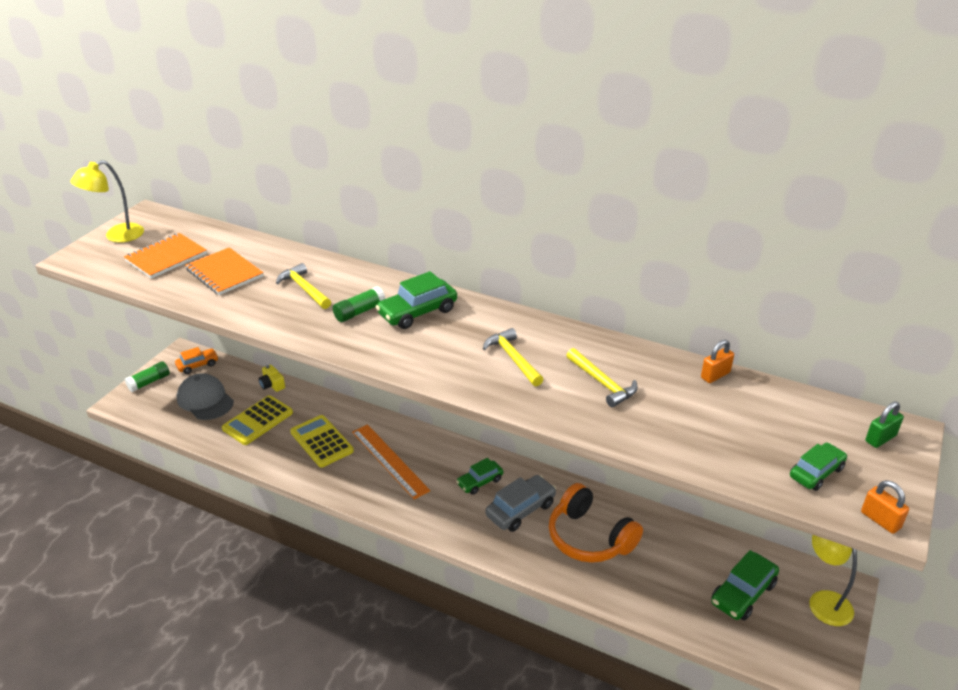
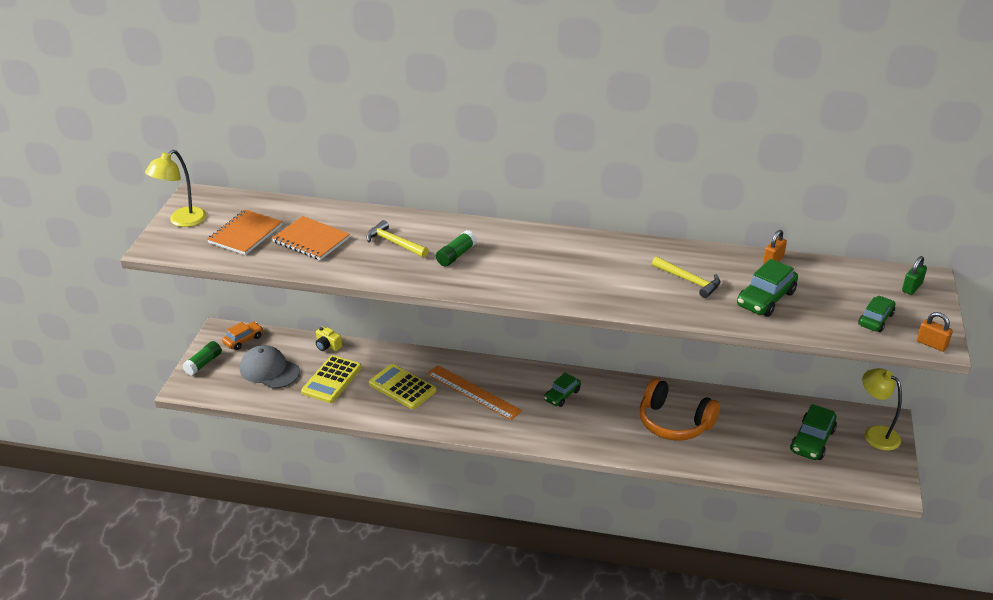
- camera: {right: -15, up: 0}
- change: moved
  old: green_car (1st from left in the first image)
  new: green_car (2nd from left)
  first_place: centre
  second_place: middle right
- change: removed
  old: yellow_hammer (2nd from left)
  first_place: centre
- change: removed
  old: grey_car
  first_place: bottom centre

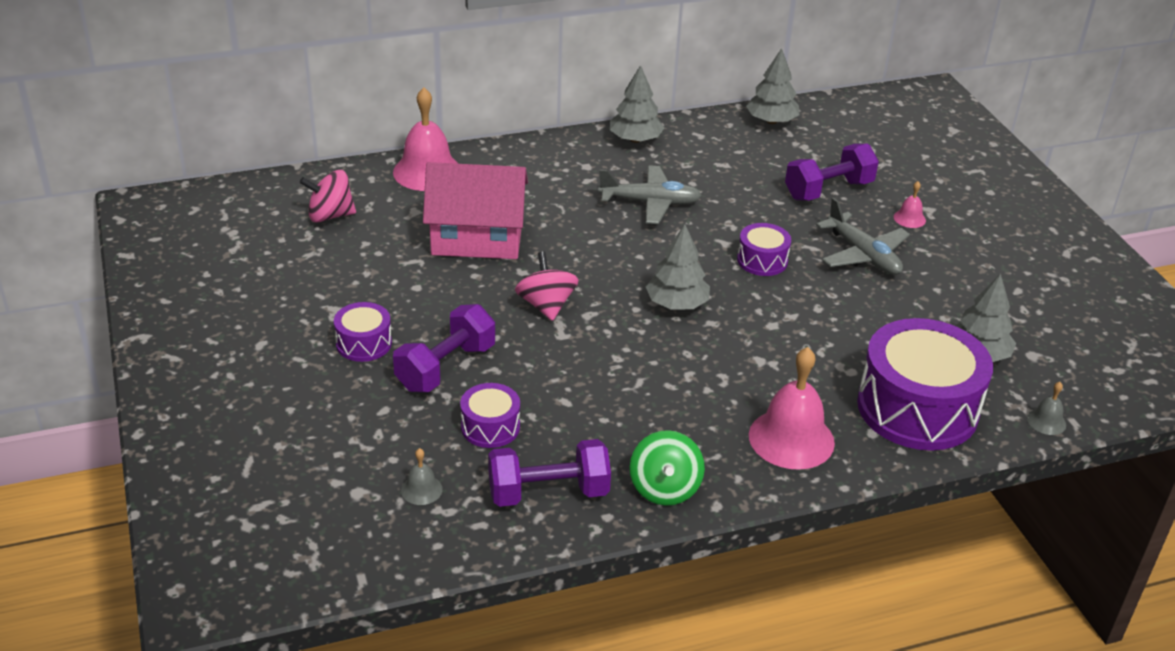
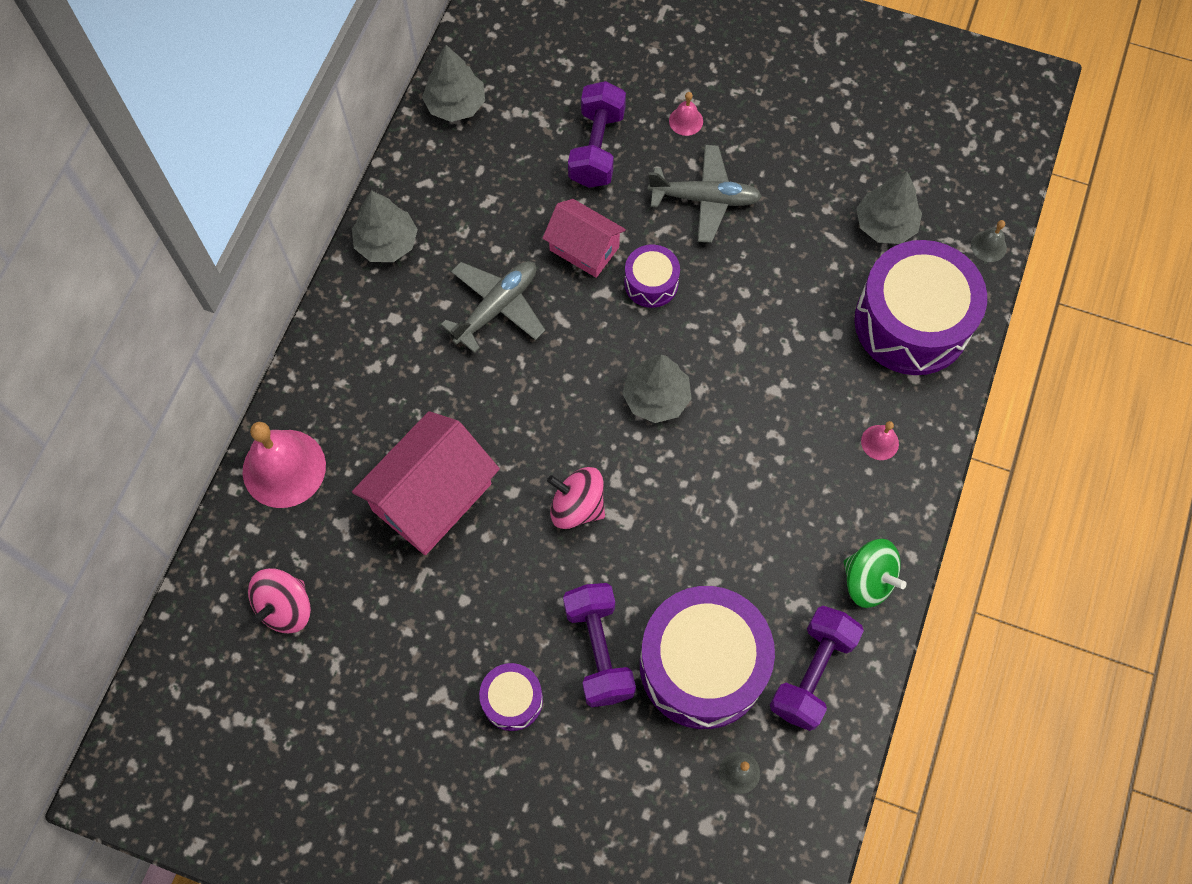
- camera: {right: -50, up: 30}
- change: resized
  old: pink_bell (2nd from left in the first image)
  first_place: middle right
  second_place: middle right
  factor: 0.46
- change: resized
  old: purple_drum (2nd from left in the first image)
  first_place: centre
  second_place: bottom centre
  factor: 2.1
- change: added
  new: pink_house (2nd from left)
  second_place: top centre

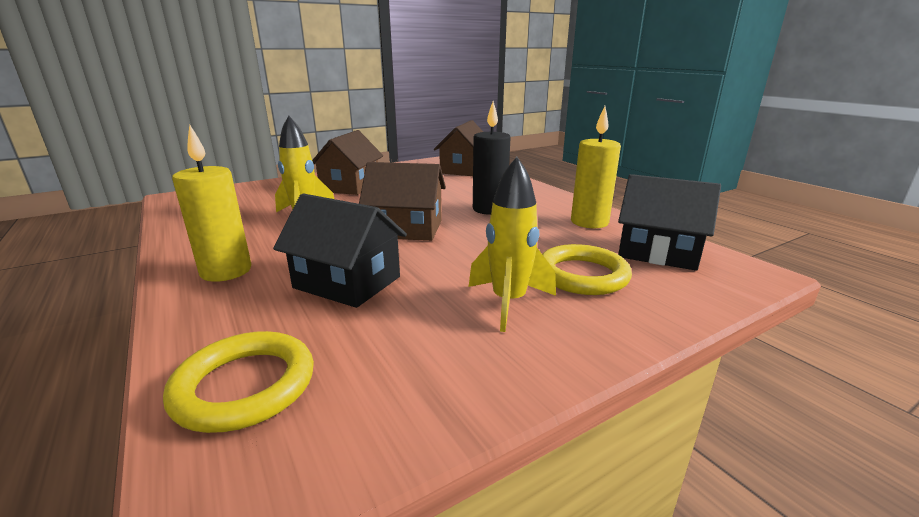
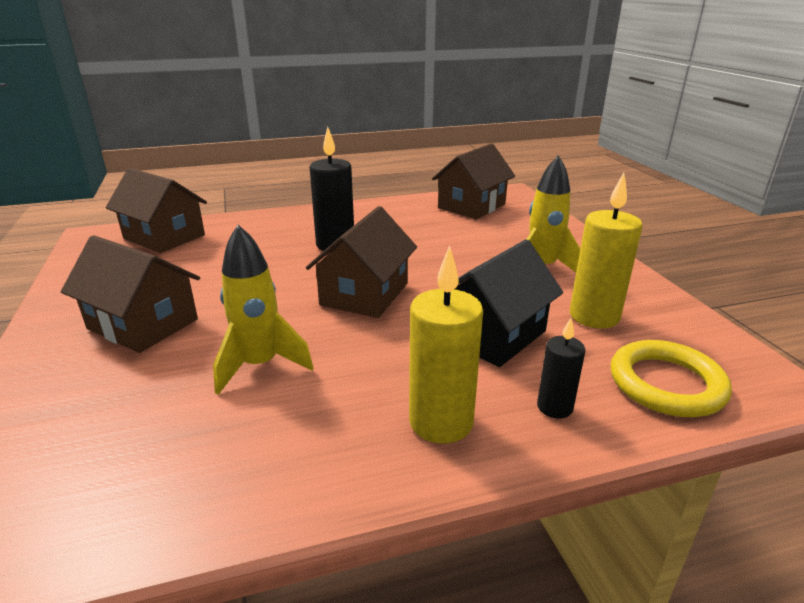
- camera: {right: -75, up: 5}
- change: moved
  old: yellow_candle (2nd from left)
  first_place: top centre
  second_place: middle right
- change: recoloured
  old: black_house (2nd from left)
  new: brown_house (4th from left)
  first_place: middle right
  second_place: top centre
- change: removed
  old: yellow_ring (2nd from left)
  first_place: centre
- change: added
  new: black_candle (2nd from left)
  second_place: middle right

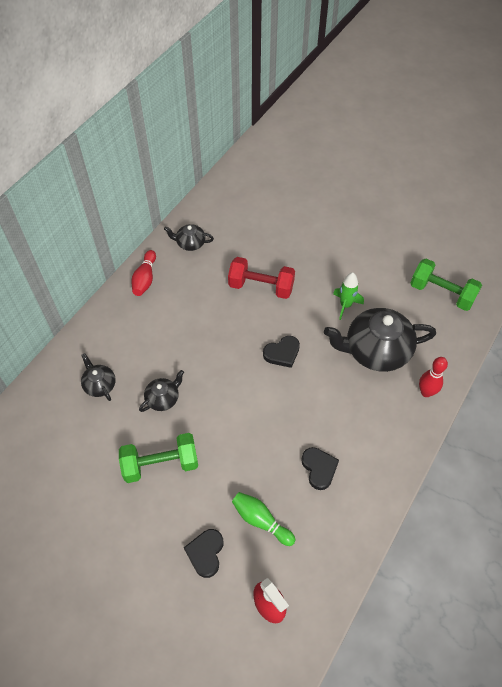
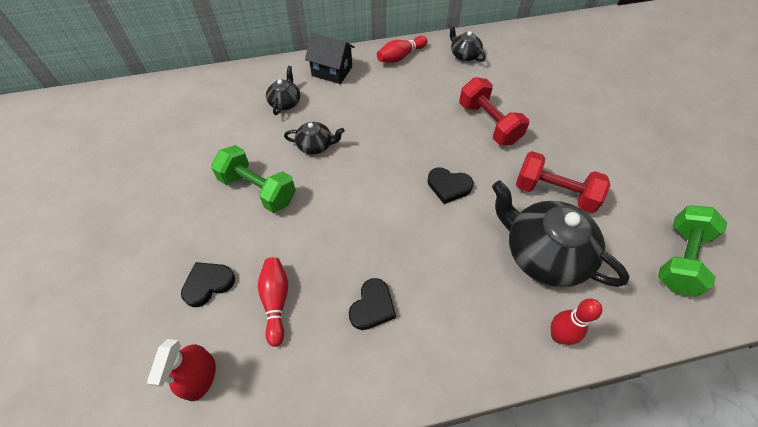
- camera: {right: 45, up: 0}
- change: turned
  old: green_dumbbell (2nd from left)
  first_place: middle right
  second_place: middle right
  degrees: 45
- change: replaced
  old: green_rocket
  new: red_dumbbell (2nd from left)
  first_place: middle right
  second_place: middle right
- change: recoloured
  old: green_bowling_pin
  new: red_bowling_pin (1st from left)
  first_place: bottom centre
  second_place: bottom centre
- change: added
  new: black_house
  second_place: top centre

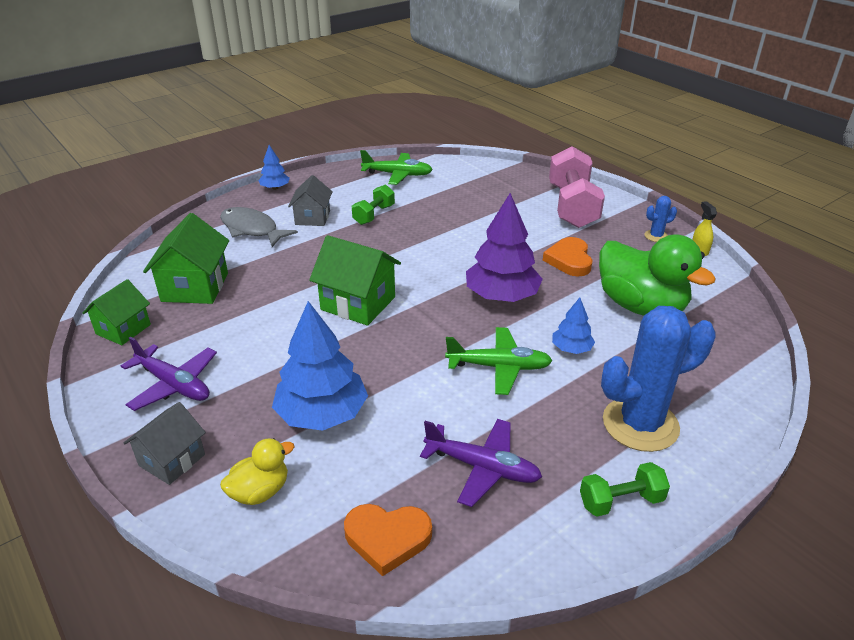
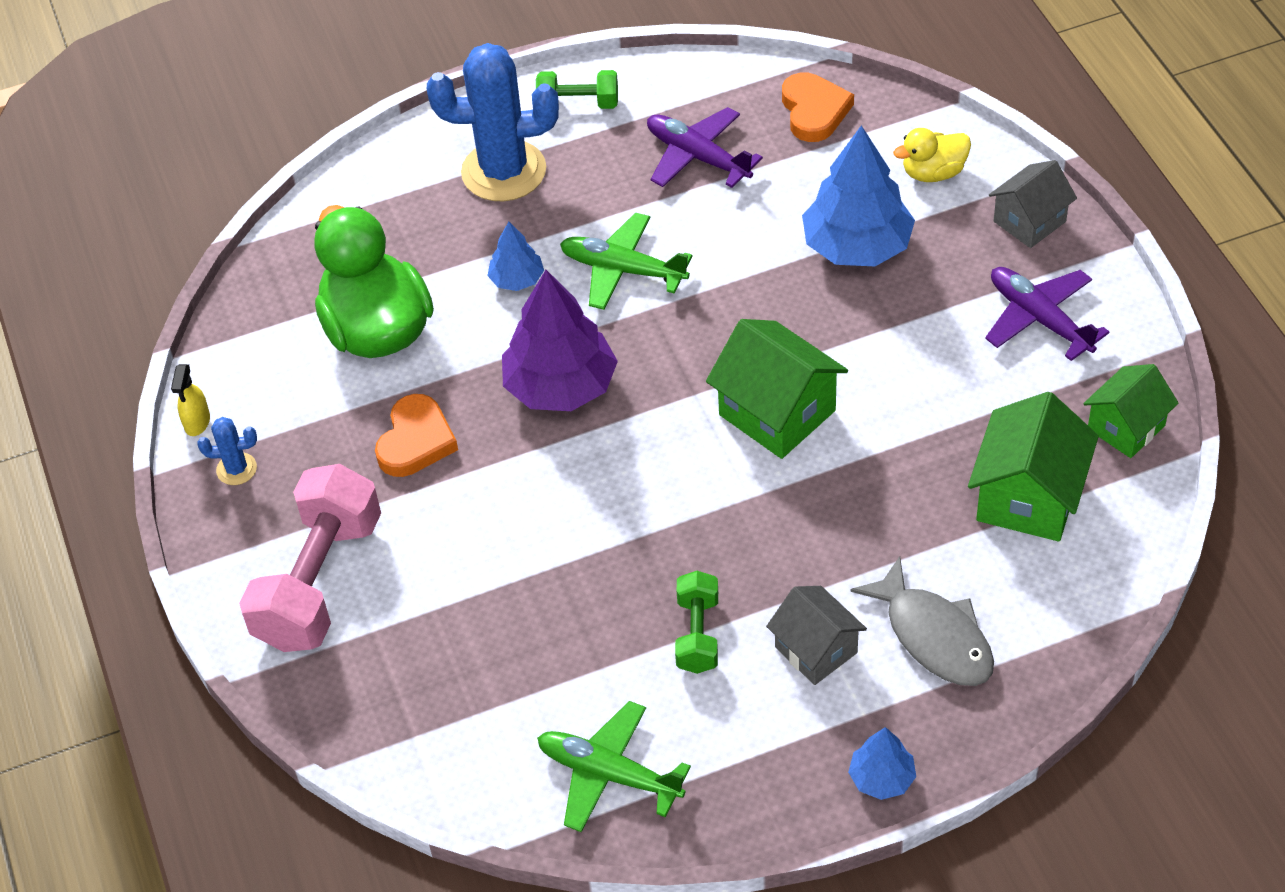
- camera: {right: -160, up: 15}
- change: turned
  old: grey_house (2nd from left in the first image)
  first_place: top centre
  second_place: bottom centre
  degrees: -60
- change: turned
  old: green_dumbbell (1st from left in the first image)
  first_place: top centre
  second_place: bottom centre
  degrees: -45
- change: turned
  old: orange_heart (1st from left in the first image)
  first_place: bottom centre
  second_place: top centre
  degrees: 60

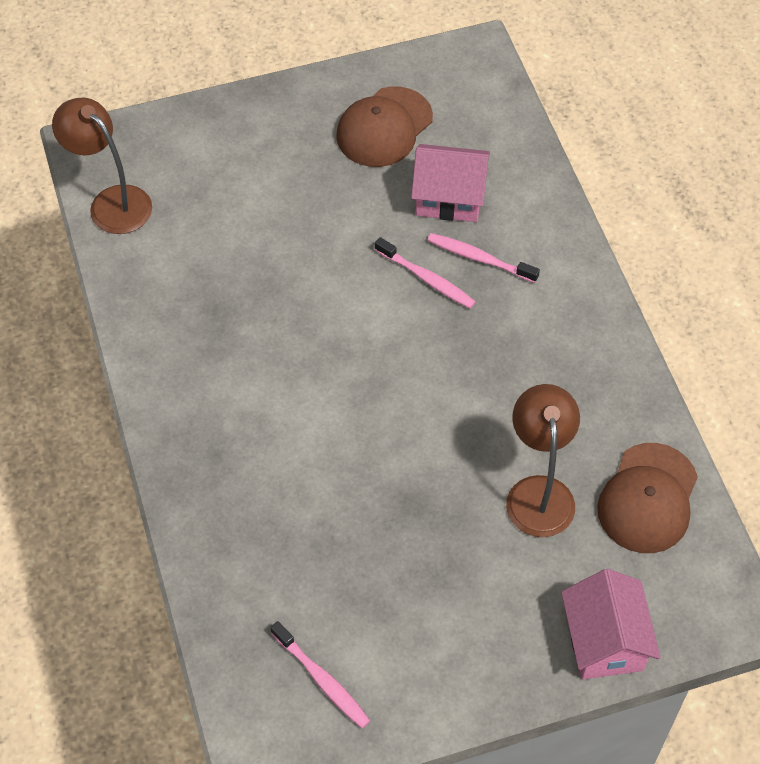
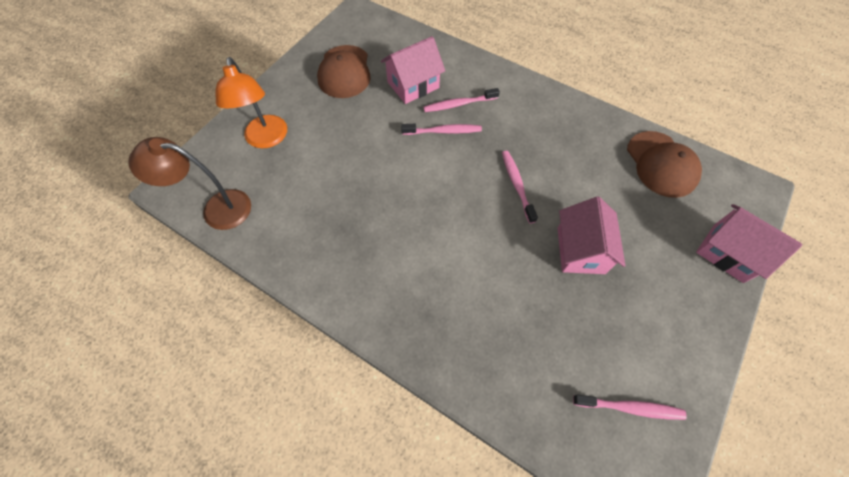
- camera: {right: -40, up: 5}
- change: removed
  old: brown_lamp (2nd from left)
  first_place: middle right
- change: added
  new: orange_lamp
  second_place: top left
- change: added
  new: pink_toothbrush (3rd from left)
  second_place: centre
- change: added
  new: pink_house (2nd from left)
  second_place: middle right

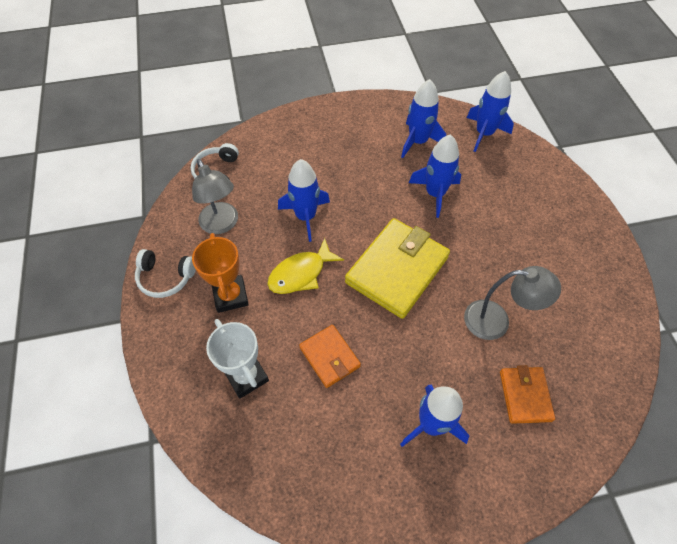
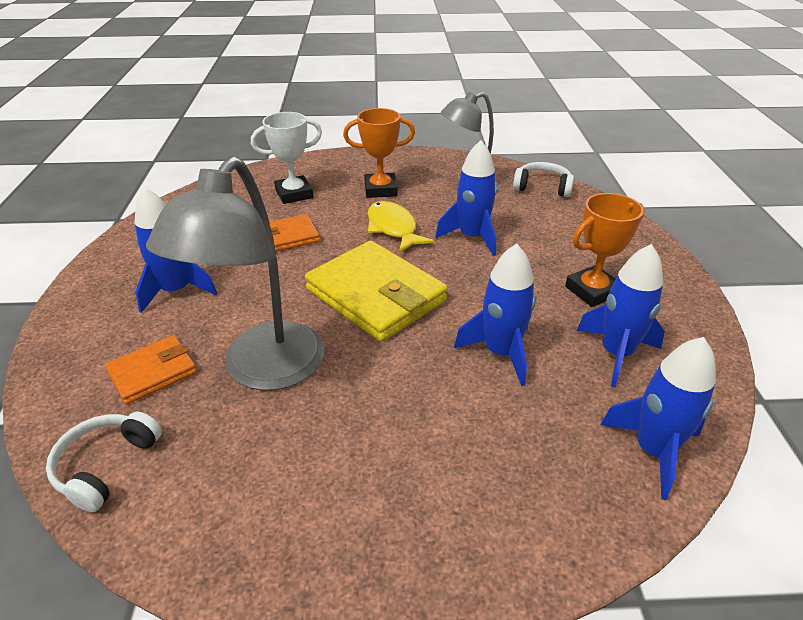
- camera: {right: 100, up: -20}
- change: moved
  old: white_headphones (1st from left)
  first_place: middle left
  second_place: bottom left
- change: resized
  old: grey_lamp (2nd from left in the first image)
  first_place: middle right
  second_place: middle left
  factor: 1.57
- change: turned
  old: orange_wallet (2nd from left in the first image)
  first_place: bottom right
  second_place: middle left
  degrees: -45
- change: added
  new: orange_trophy (2nd from left)
  second_place: middle right

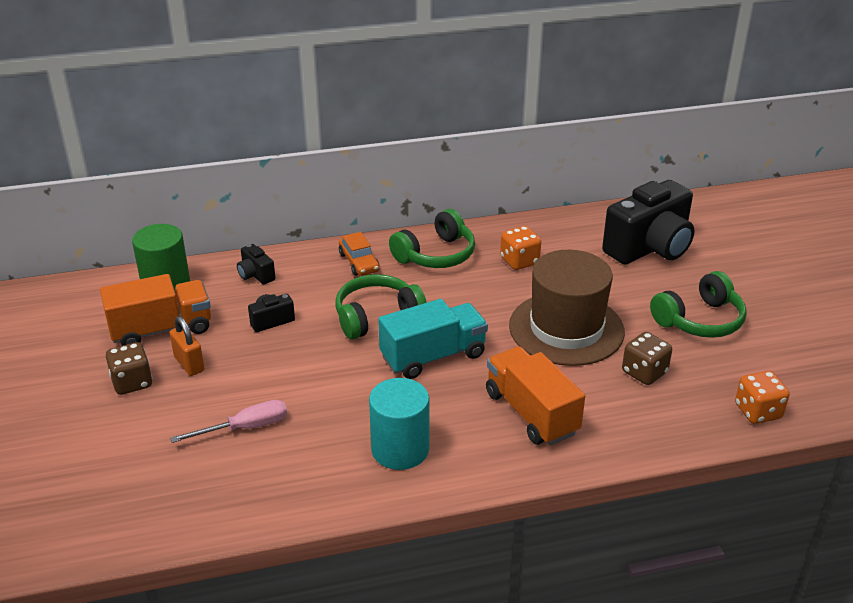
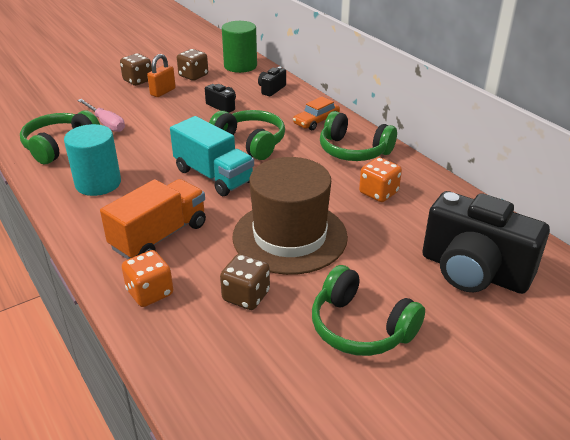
- camera: {right: 70, up: 0}
- change: replaced
  old: orange_truck (1st from left)
  new: brown_dice (2nd from left)
  first_place: middle left
  second_place: top centre
- change: moved
  old: orange_dice (2nd from left in the first image)
  new: orange_dice (1st from left)
  first_place: middle right
  second_place: middle left
- change: added
  new: green_headphones (1st from left)
  second_place: top left

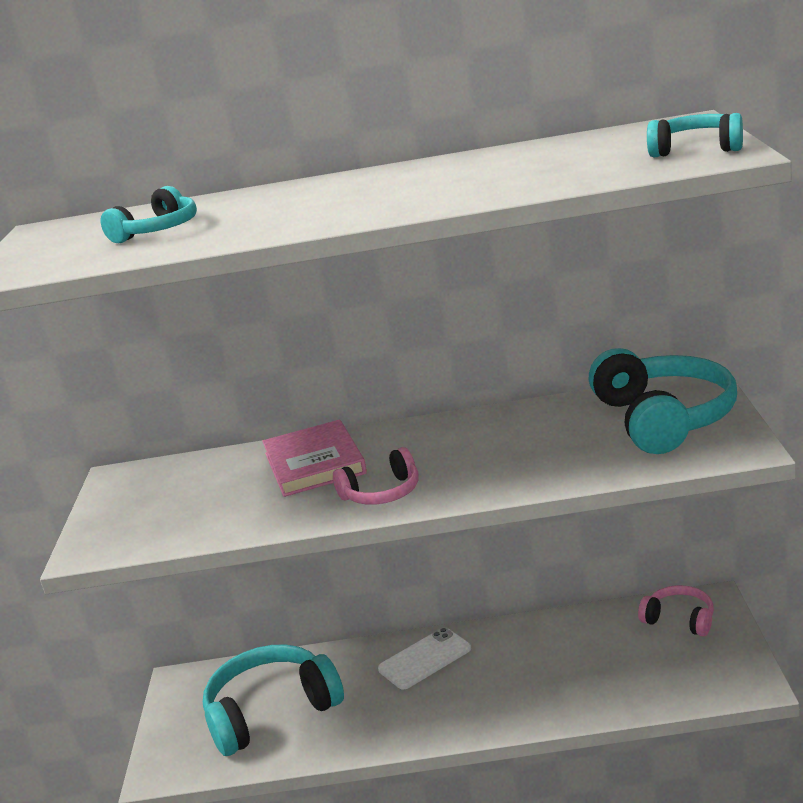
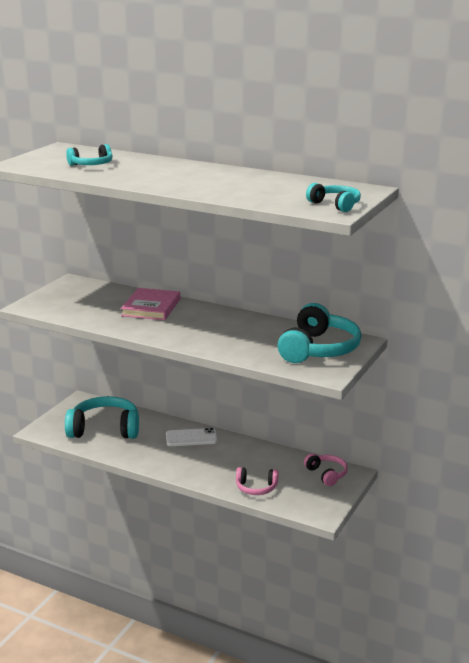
- camera: {right: 25, up: 0}
- change: moved
  old: pink_headphones (1st from left)
  first_place: centre
  second_place: bottom centre

